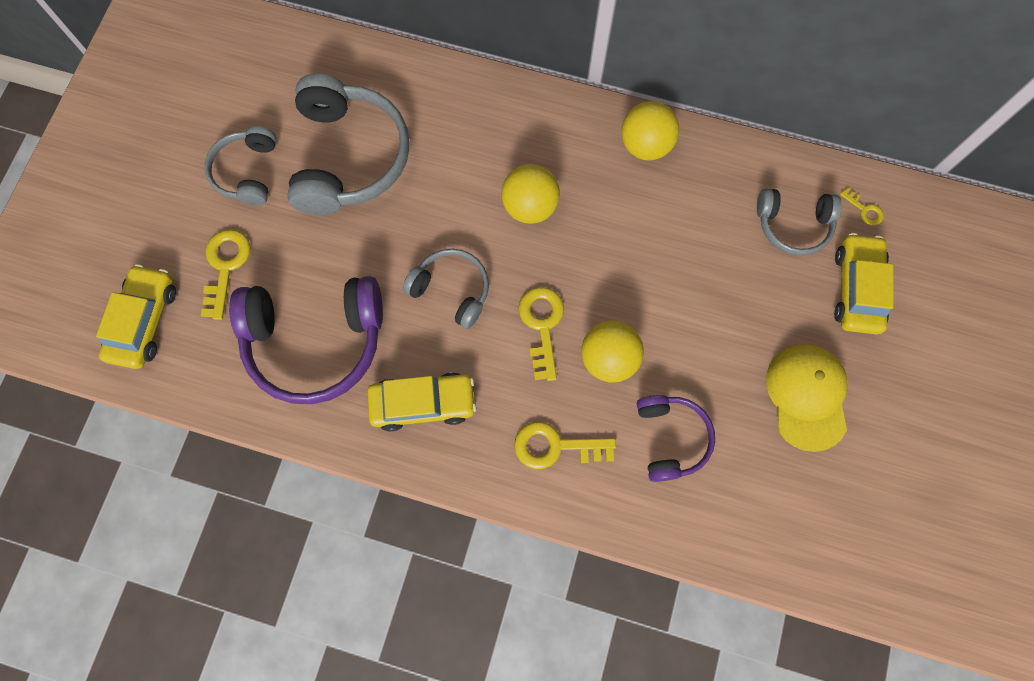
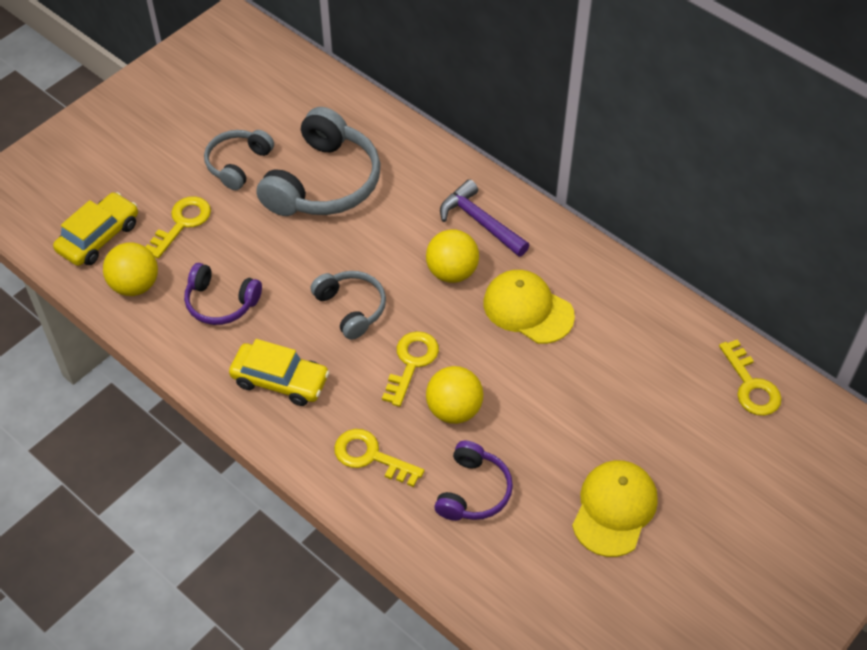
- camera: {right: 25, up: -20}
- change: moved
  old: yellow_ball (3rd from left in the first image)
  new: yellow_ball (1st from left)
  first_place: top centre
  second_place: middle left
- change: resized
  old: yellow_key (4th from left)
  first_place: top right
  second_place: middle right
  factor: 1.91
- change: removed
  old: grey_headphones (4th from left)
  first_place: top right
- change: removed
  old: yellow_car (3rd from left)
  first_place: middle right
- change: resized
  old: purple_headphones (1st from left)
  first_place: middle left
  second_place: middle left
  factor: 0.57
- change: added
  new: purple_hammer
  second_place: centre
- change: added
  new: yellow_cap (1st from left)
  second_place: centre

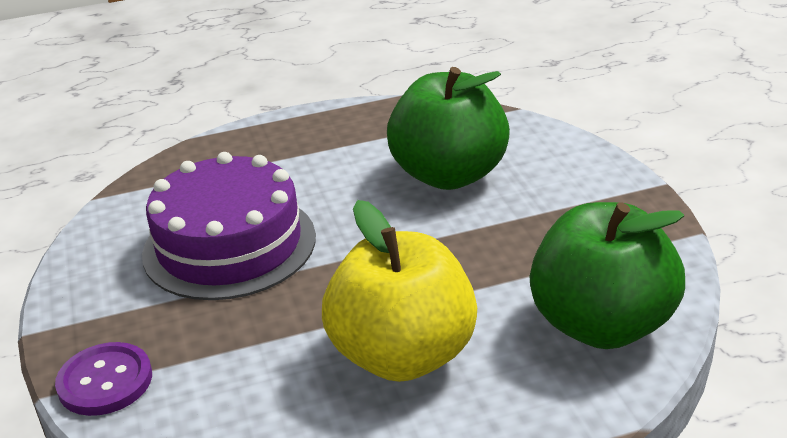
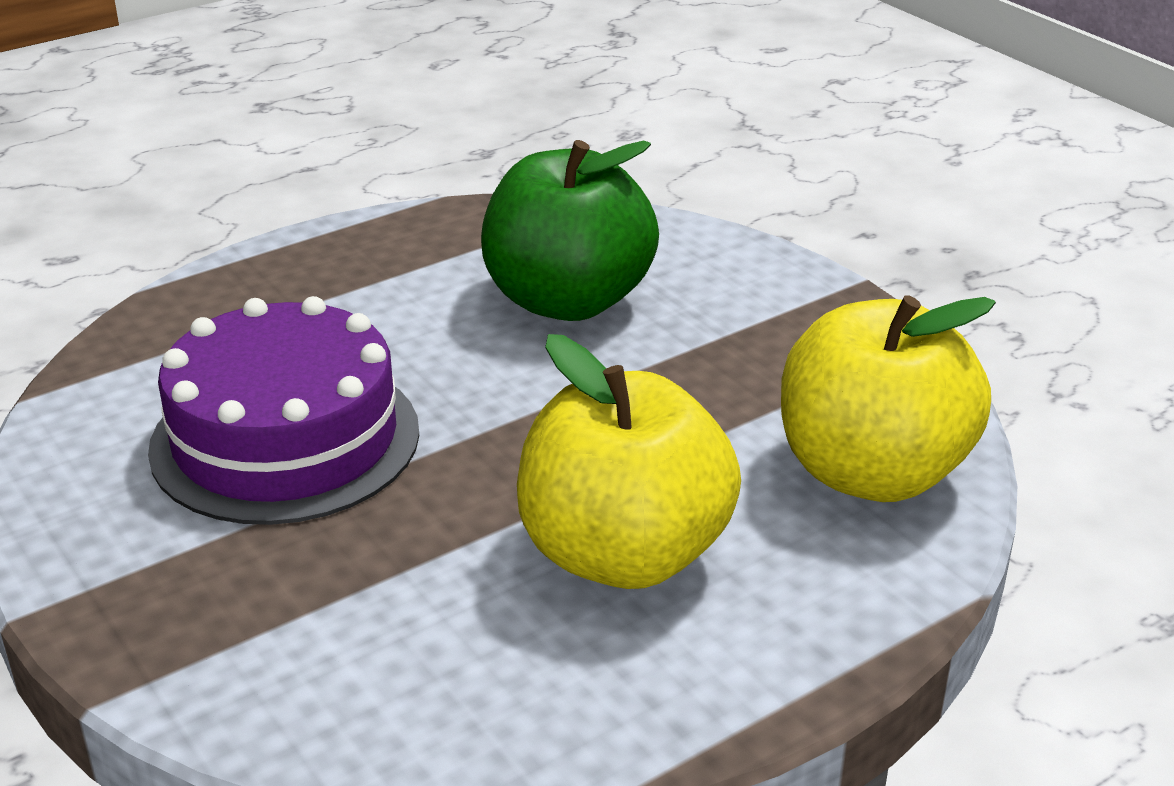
- camera: {right: -20, up: 0}
- change: recoloured
  old: green_apple (2nd from left)
  new: yellow_apple (2nd from left)
  first_place: middle right
  second_place: middle right
- change: removed
  old: purple_button
  first_place: bottom left

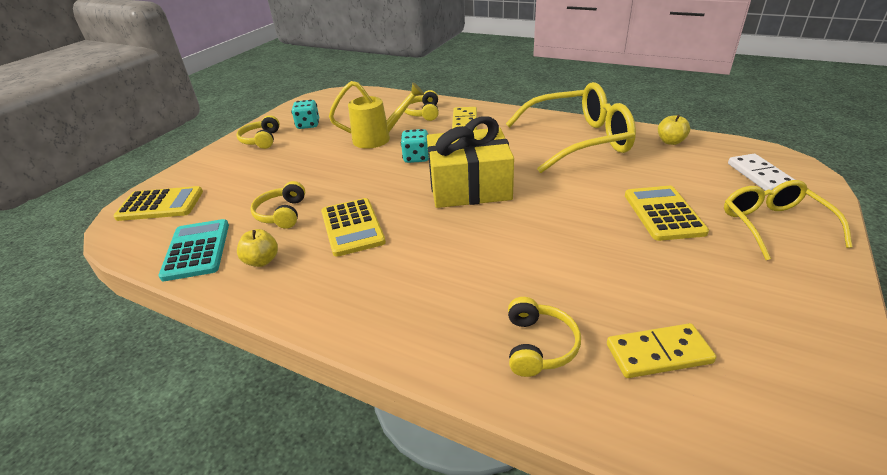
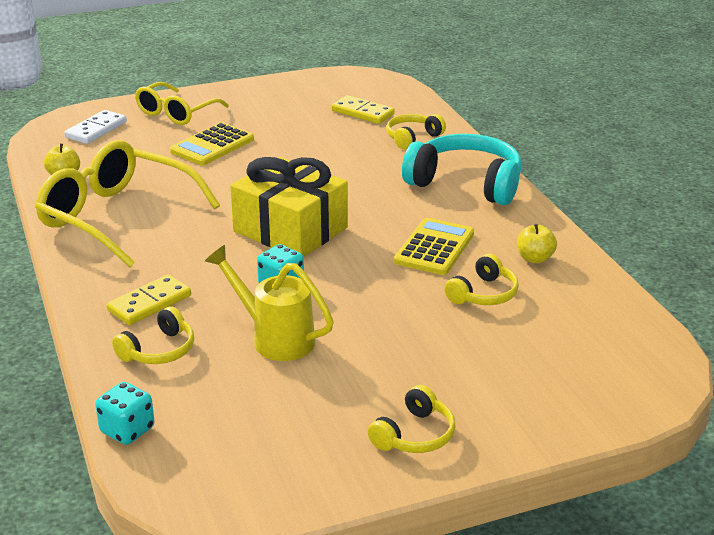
- camera: {right: -140, up: -5}
- change: moved
  old: turquoise_dice (1st from left)
  first_place: top centre
  second_place: bottom left
- change: removed
  old: yellow_calculator (1st from left)
  first_place: middle left
- change: removed
  old: turquoise_calculator
  first_place: middle left
- change: added
  new: turquoise_headphones
  second_place: top centre

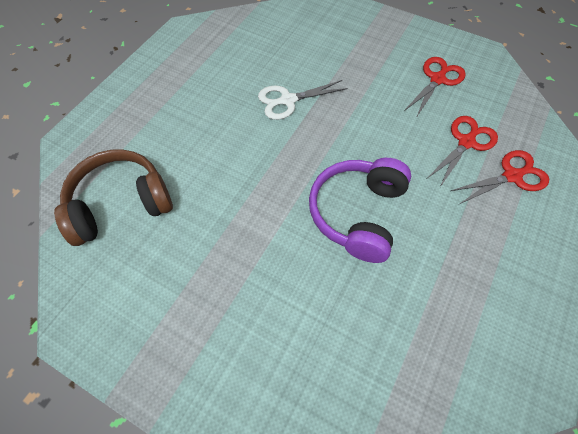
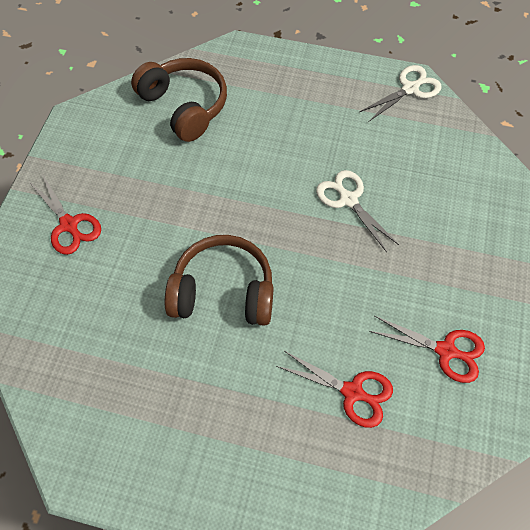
- camera: {right: 75, up: 0}
- change: moved
  old: red_scissors (3rd from left in the first image)
  new: red_scissors (1st from left)
  first_place: middle right
  second_place: middle left
- change: recoloured
  old: purple_headphones
  new: brown_headphones (2nd from left)
  first_place: centre
  second_place: centre
- change: added
  new: white_scissors (2nd from left)
  second_place: top right

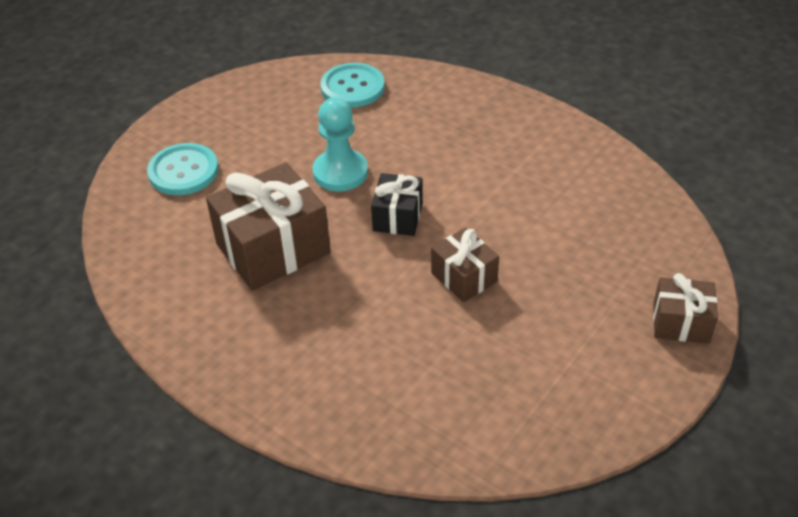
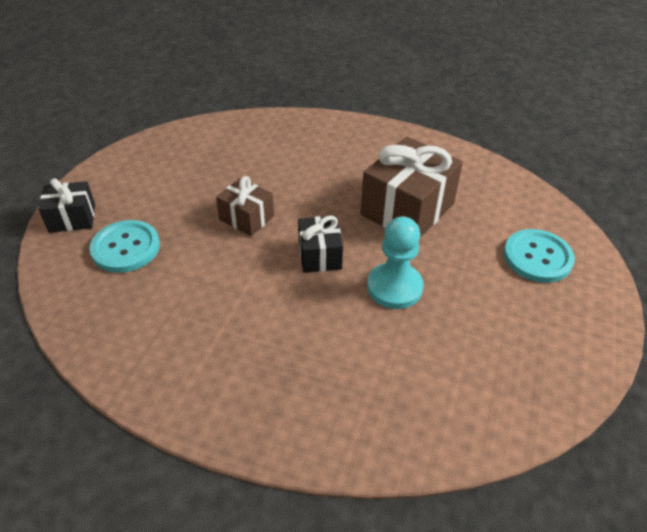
- camera: {right: 160, up: 0}
- change: moved
  old: turquoise_button (2nd from left in the first image)
  new: turquoise_button (1st from left)
  first_place: top centre
  second_place: middle left
- change: recoloured
  old: brown_gift (3rd from left)
  new: black_gift (1st from left)
  first_place: middle right
  second_place: middle left

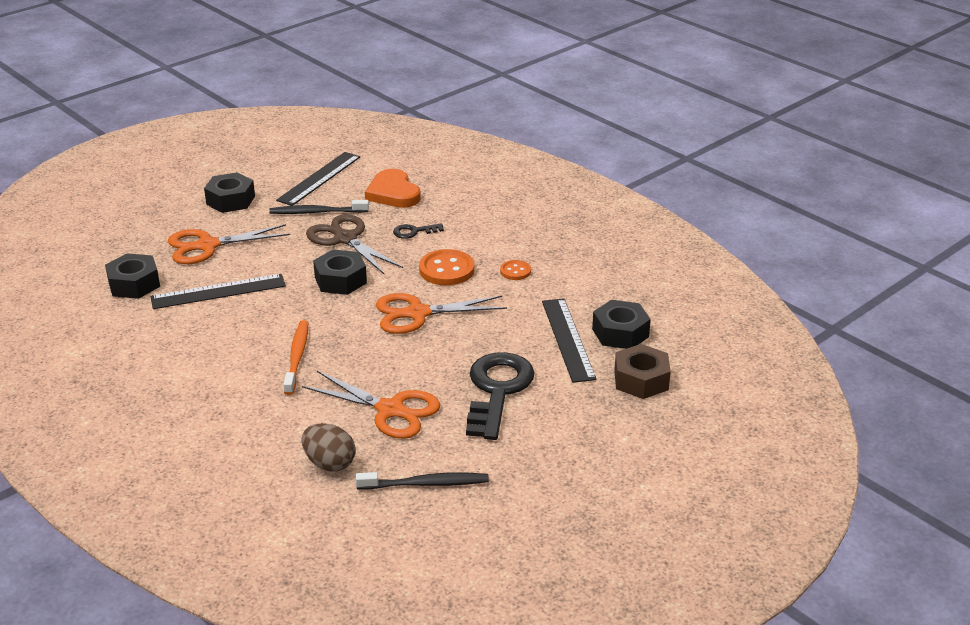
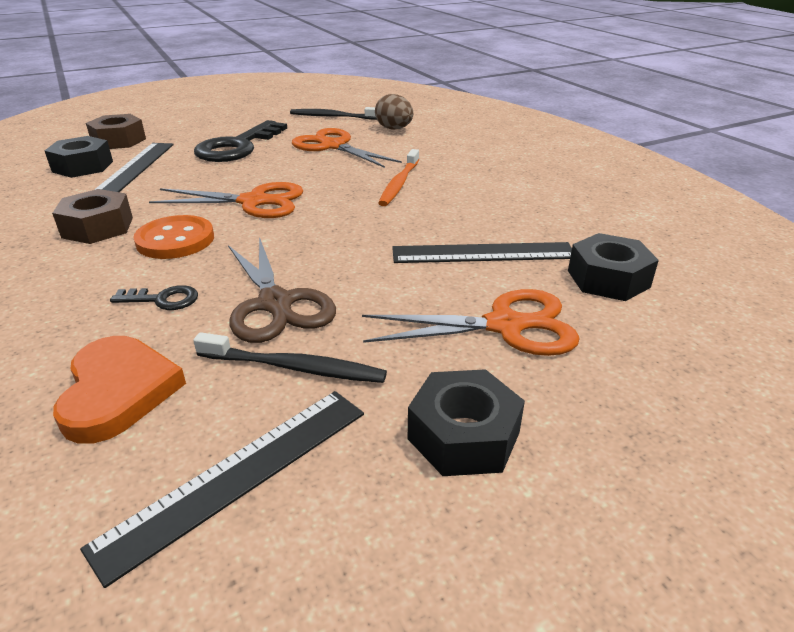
- camera: {right: -165, up: 0}
- change: removed
  old: black_nut (3rd from left)
  first_place: centre
- change: replaced
  old: orange_button (2nd from left)
  new: brown_nut (1st from left)
  first_place: centre
  second_place: middle left

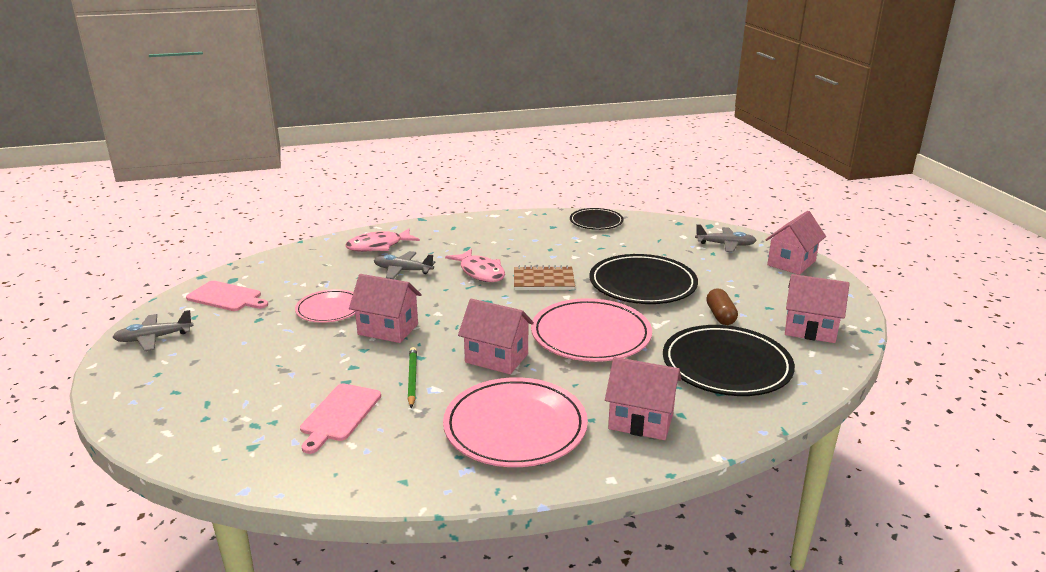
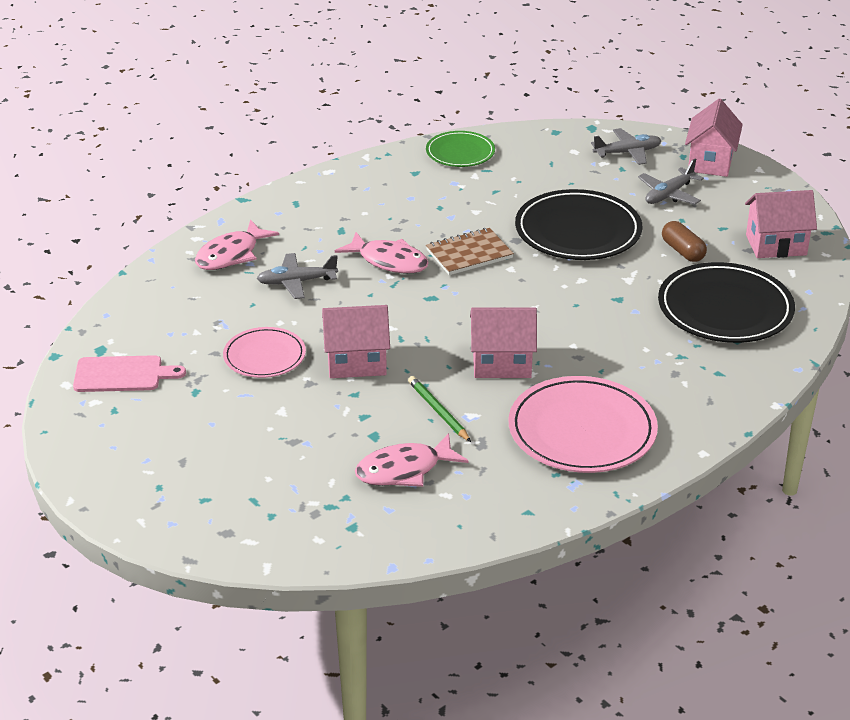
- camera: {right: -25, up: 10}
- change: recoloured
  old: black_plate (1st from left)
  new: green_plate
  first_place: centre
  second_place: top centre
- change: removed
  old: pink_plate (3rd from left)
  first_place: centre
- change: moved
  old: grey_plane (1st from left in the first image)
  new: grey_plane (3rd from left)
  first_place: middle left
  second_place: top right
- change: removed
  old: pink_house (3rd from left)
  first_place: bottom centre
- change: replaced
  old: pink_cutting_board (2nd from left)
  new: pink_fish (3rd from left)
  first_place: bottom left
  second_place: centre

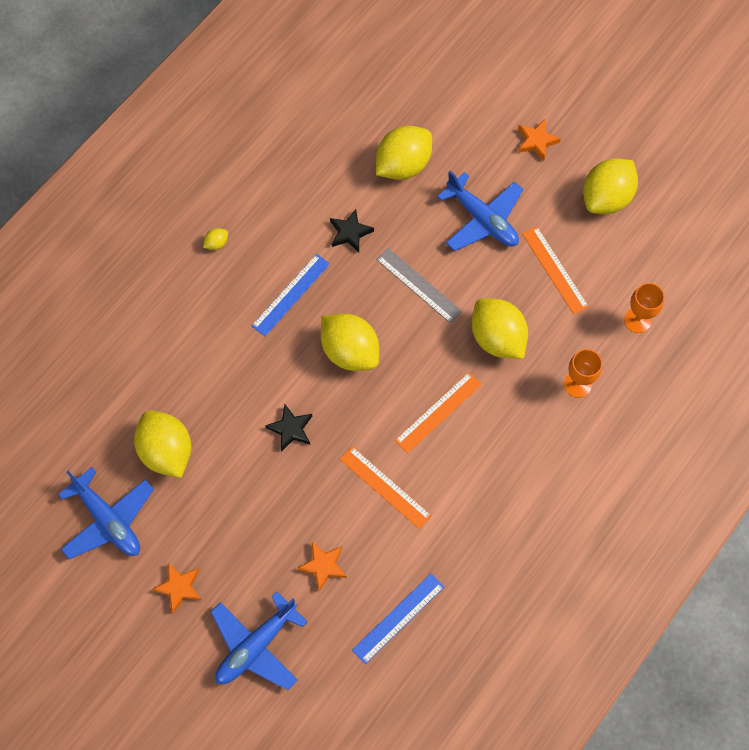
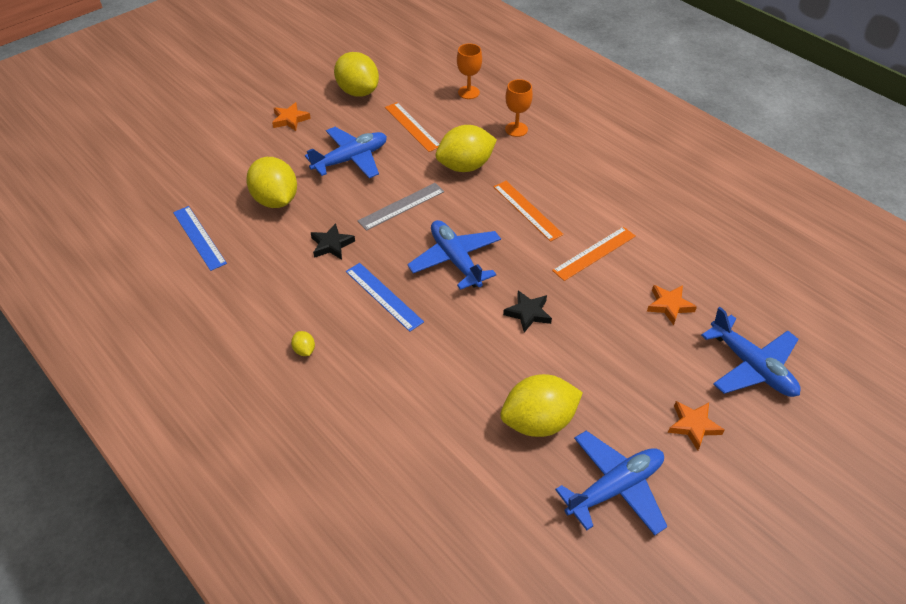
- camera: {right: -80, up: -20}
- change: turned
  old: orange_ruler (3rd from left in the first image)
  first_place: middle right
  second_place: top centre
  degrees: 75
- change: replaced
  old: yellow_lemon (3rd from left)
  new: blue_plane (2nd from left)
  first_place: centre
  second_place: centre
- change: moved
  old: blue_ruler (2nd from left in the first image)
  new: blue_ruler (1st from left)
  first_place: bottom centre
  second_place: middle left

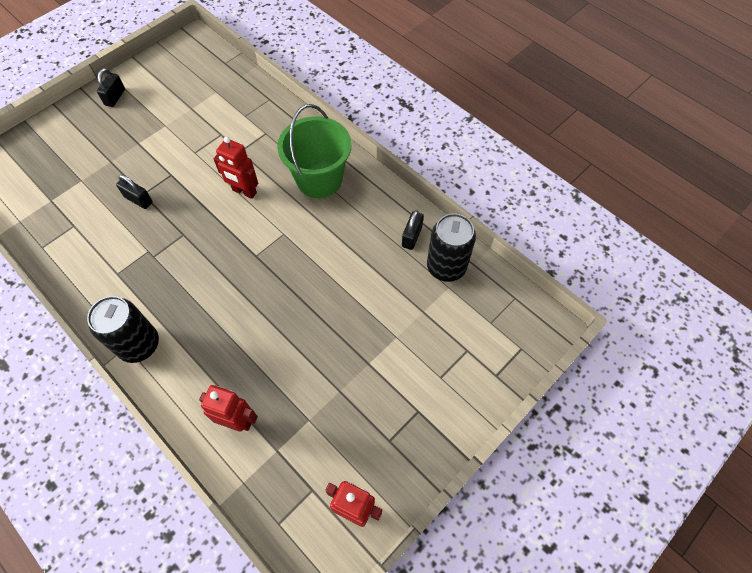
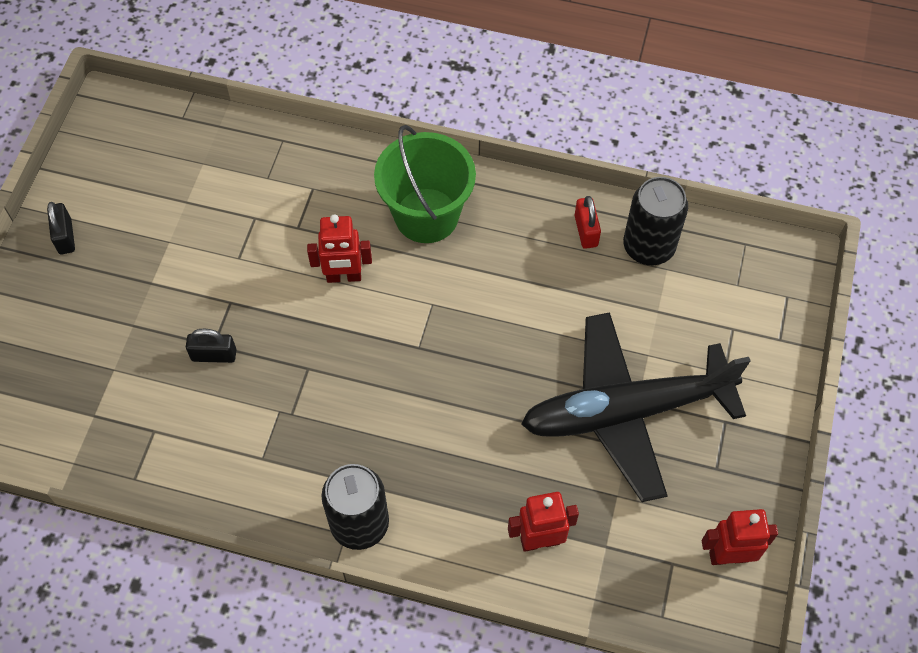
- camera: {right: -30, up: 0}
- change: recoloured
  old: black_padlock (3rd from left)
  new: red_padlock
  first_place: centre
  second_place: centre
- change: added
  new: black_plane
  second_place: middle right

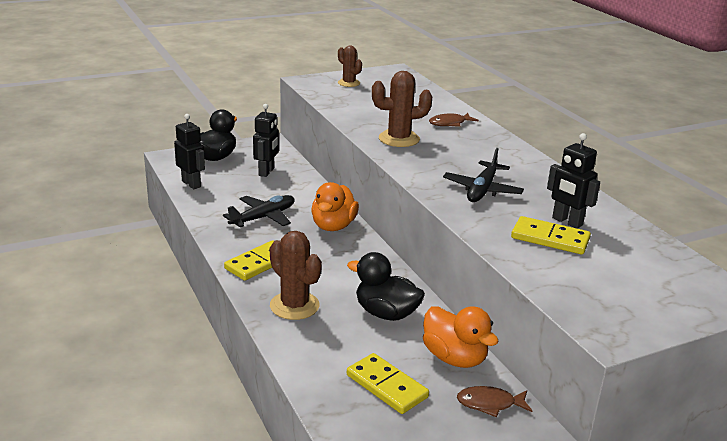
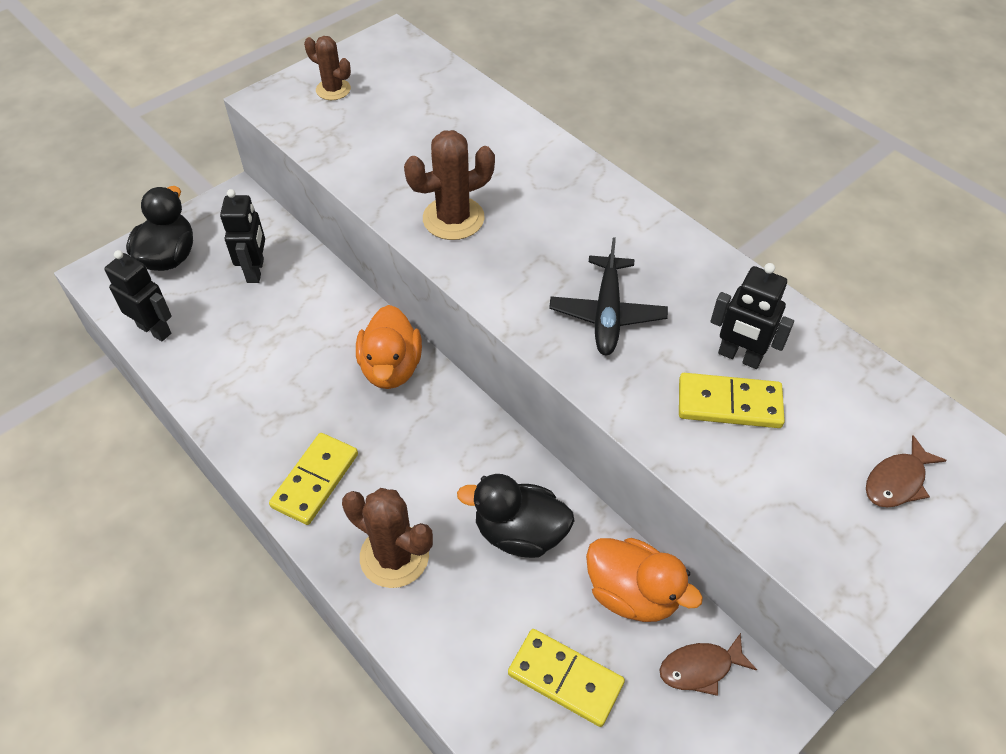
- camera: {right: -15, up: 25}
- change: moved
  old: brown_fish (1st from left in the first image)
  new: brown_fish (2nd from left)
  first_place: top centre
  second_place: middle right
- change: removed
  old: black_plane (1st from left)
  first_place: centre

